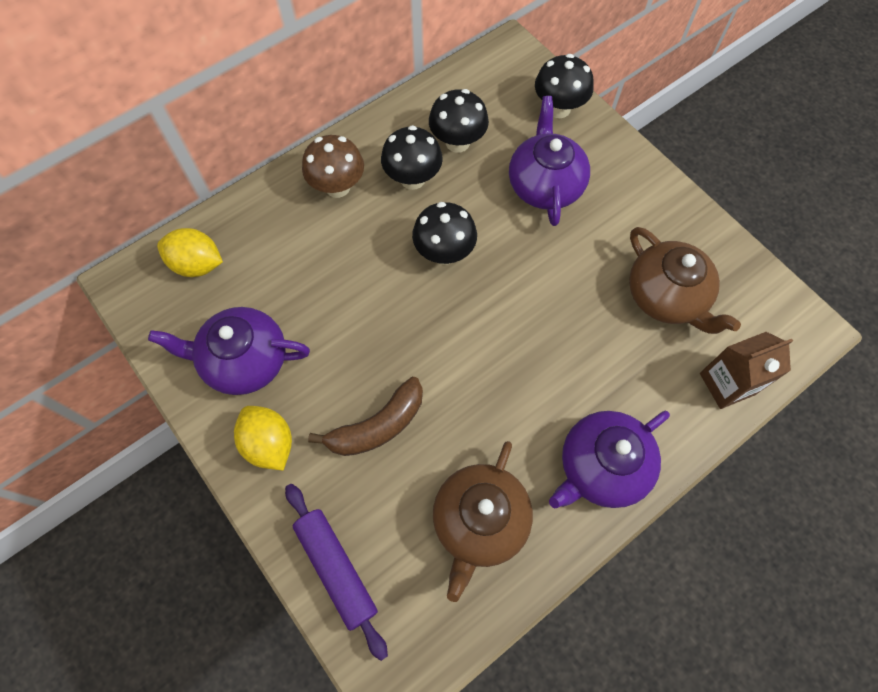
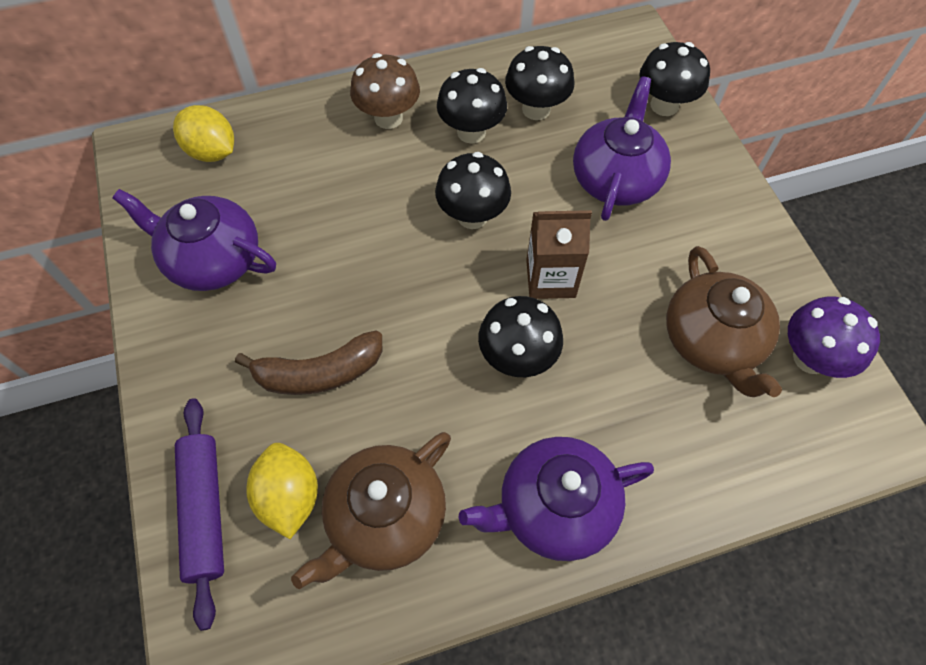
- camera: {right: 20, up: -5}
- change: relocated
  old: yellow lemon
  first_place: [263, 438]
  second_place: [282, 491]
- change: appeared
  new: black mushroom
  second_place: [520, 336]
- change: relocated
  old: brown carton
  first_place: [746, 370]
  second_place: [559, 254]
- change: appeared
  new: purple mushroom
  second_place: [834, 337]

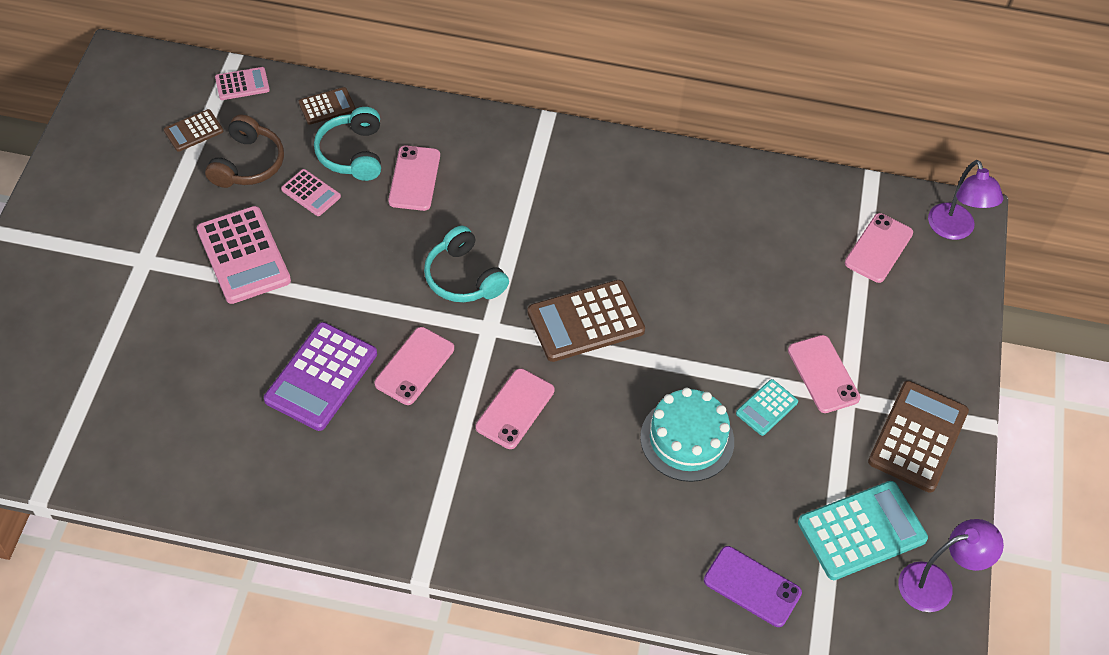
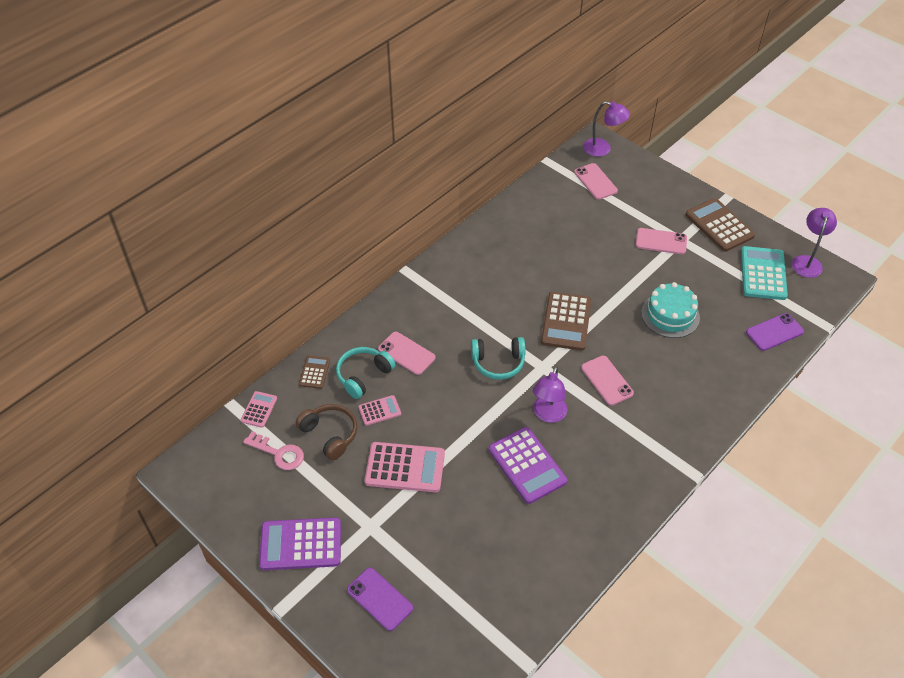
- camera: {right: -55, up: -5}
- change: exchanged
  old: brown calculator
  new: pink key
  first_place: [193, 130]
  second_place: [273, 450]
- change: appeared
  new: purple calculator
  second_place: [300, 543]
- change: spun
  old: turquoise headphones
  first_place: [347, 144]
  second_place: [366, 373]
  degrees: 105
- change: appeared
  new: purple phone
  second_place: [380, 599]
- change: exchanged
  old: pink phone
  new: purple lamp
  first_place: [414, 366]
  second_place: [550, 394]
- change: missing
  old: turquoise calculator
  first_place: [767, 407]

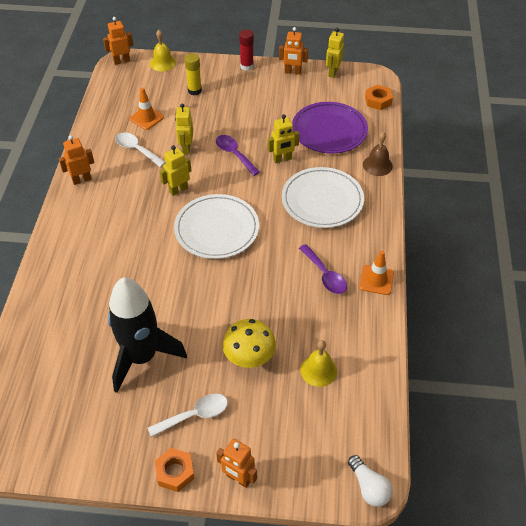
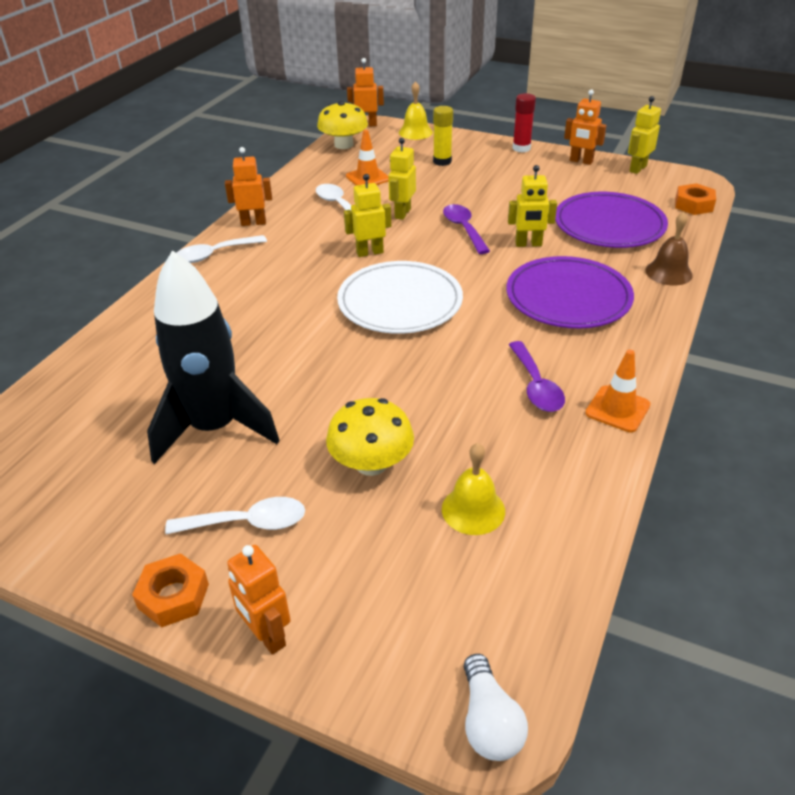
- camera: {right: 20, up: -10}
- change: appeared
  new: white spoon
  second_place: [222, 249]
- change: appeared
  new: yellow mushroom
  second_place: [342, 125]
- change: colour
  old: white plate
  new: purple plate
  first_place: [323, 197]
  second_place: [570, 292]

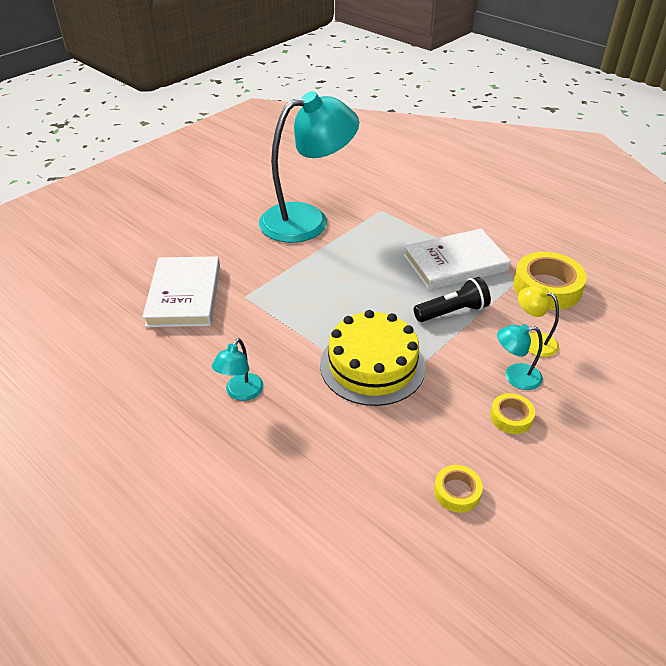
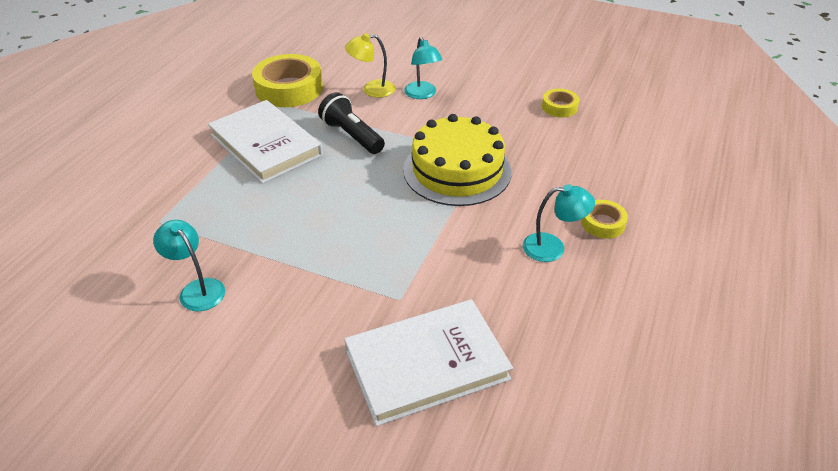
- camera: {right: -110, up: 0}
- change: size
  old: turquoise lamp
  first_place: [309, 167]
  second_place: [189, 265]
  factor: 0.42
- change: spun
  old: yellow lamp
  first_place: [538, 321]
  second_place: [370, 65]
  degrees: 60
- change: relocated
  old: yellow tape
  first_place: [512, 413]
  second_place: [604, 219]

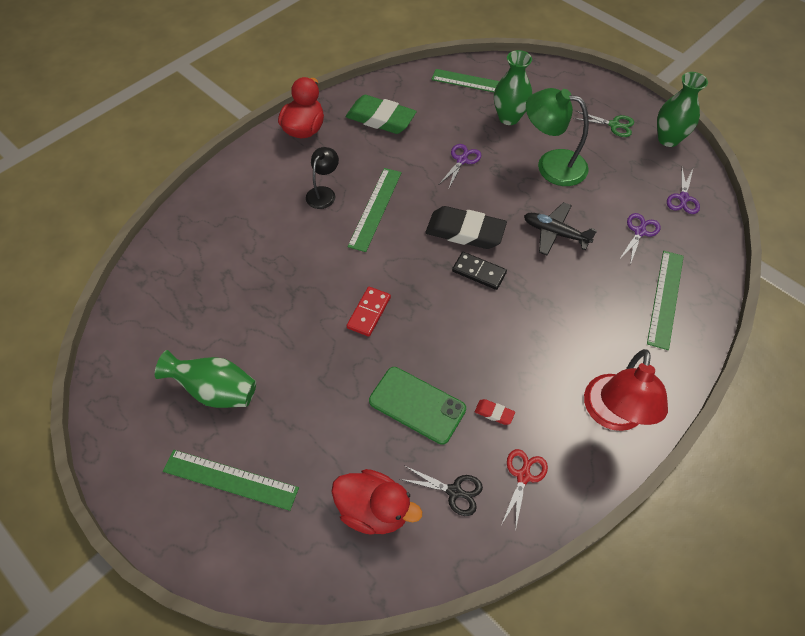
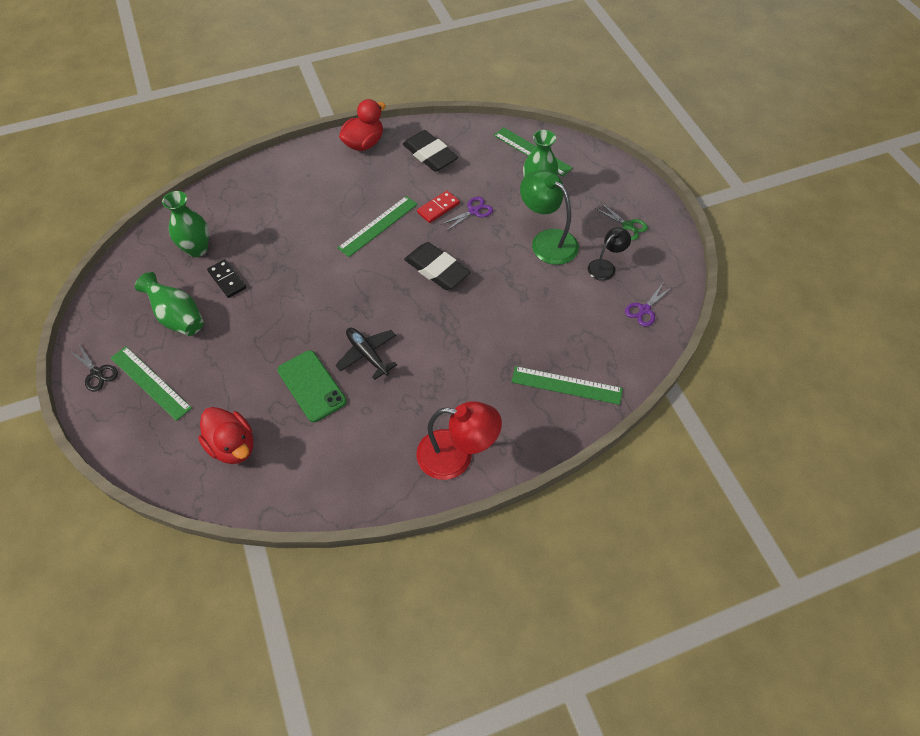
- camera: {right: 25, up: 0}
- change: relocated
  old: black scissors
  first_place: [441, 491]
  second_place: [93, 368]
- change: relocated
  old: green vase
  first_place: [682, 109]
  second_place: [185, 224]
- change: relocated
  old: black domino
  first_place: [479, 271]
  second_place: [227, 278]
- change: relocated
  old: black plane
  first_place: [560, 229]
  second_place: [366, 354]
- change: colour
  old: green eraser
  new: black eraser
  first_place: [381, 114]
  second_place: [430, 151]
- change: spun
  old: red lamp
  first_place: [626, 390]
  second_place: [459, 440]
  degrees: -120
- change: relocated
  old: red domino
  first_place: [369, 312]
  second_place: [438, 207]
- change: spun
  old: green ruler
  first_place: [665, 300]
  second_place: [567, 385]
  degrees: 60
- change: relocated
  old: black lamp
  first_place: [322, 178]
  second_place: [609, 254]
- change: missing
  old: red eraser
  first_place: [495, 412]
- change: missing
  old: red scissors
  first_place: [525, 490]
- change: missing
  old: purple scissors
  first_place: [640, 239]

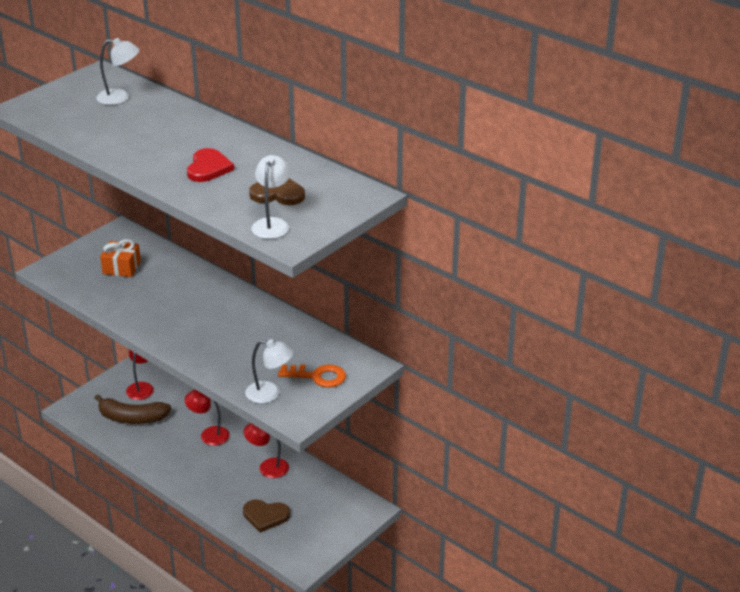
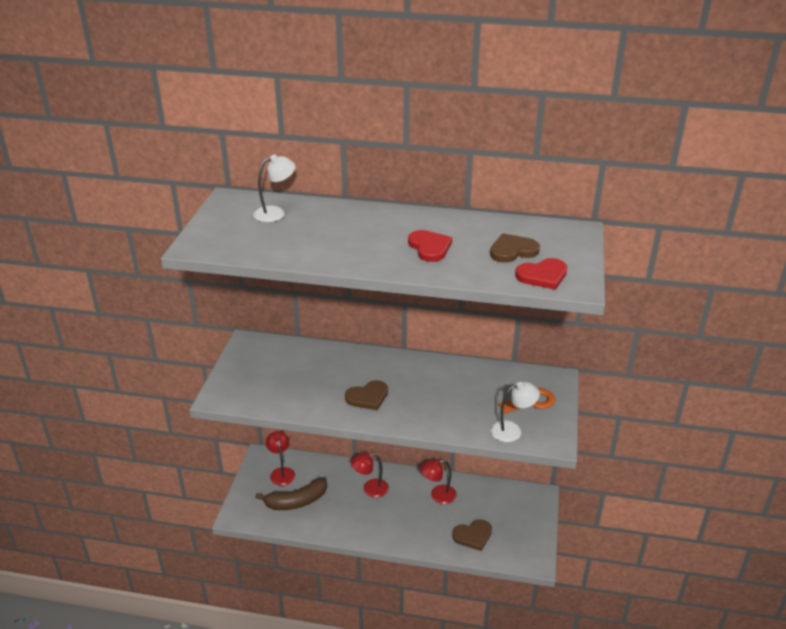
- camera: {right: -30, up: 0}
- change: appeared
  new: brown heart
  second_place: [366, 395]
- change: exchanged
  old: white lamp
  new: red heart
  first_place: [271, 197]
  second_place: [541, 274]
- change: missing
  old: orange gift
  first_place: [120, 258]

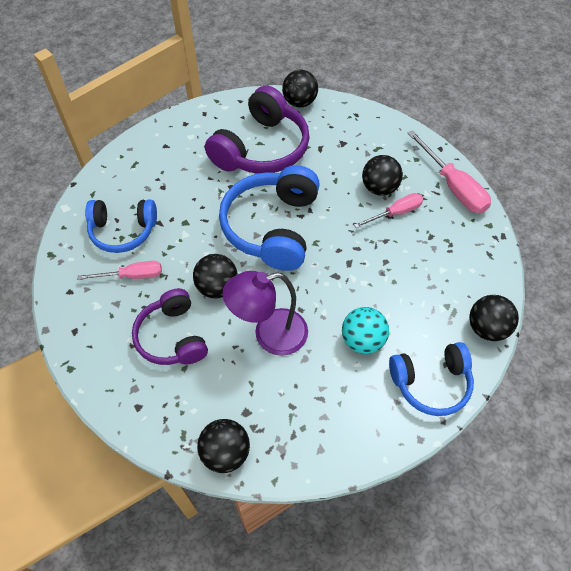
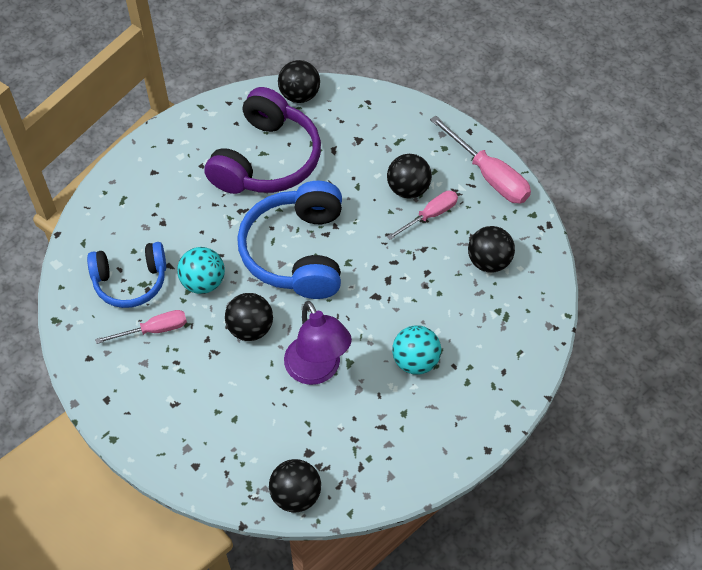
- camera: {right: -10, up: 0}
- change: appeared
  new: turquoise ball
  second_place: [201, 270]
- change: spun
  old: purple lamp
  first_place: [265, 313]
  second_place: [318, 343]
  degrees: -90
- change: relocated
  old: black ball
  first_place: [494, 318]
  second_place: [491, 249]
- change: missing
  old: purple headphones
  first_place: [170, 326]
- change: missing
  old: blue headphones
  first_place: [431, 379]

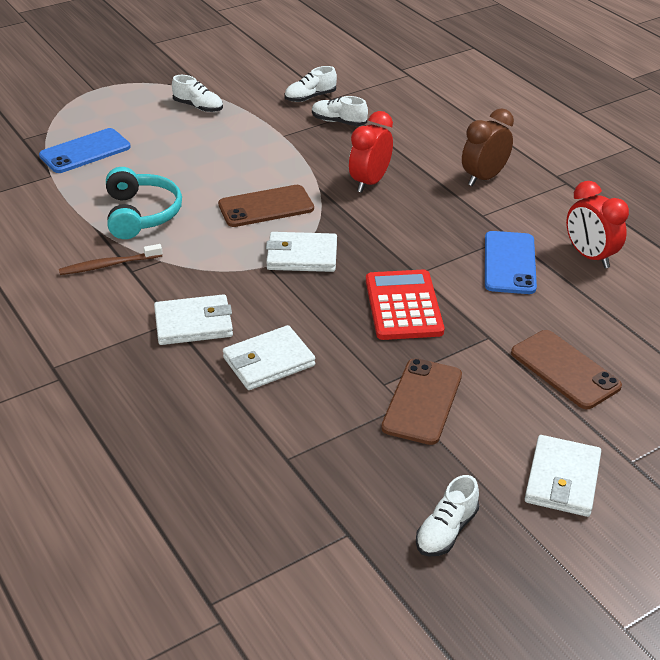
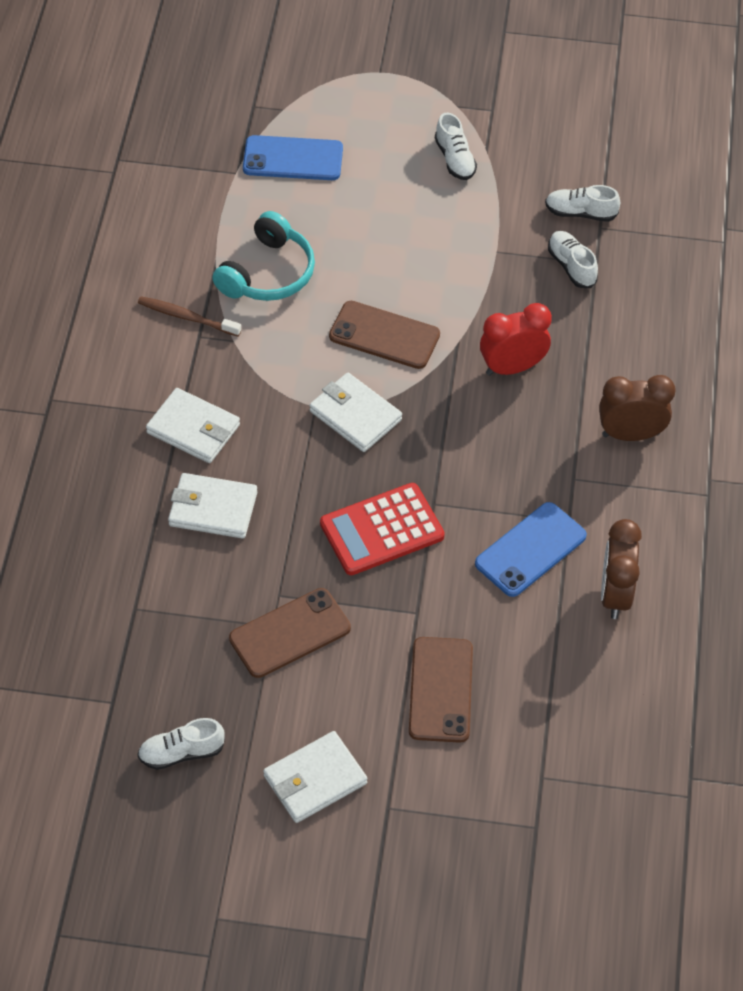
- camera: {right: 40, up: 15}
- change: spun
  old: red calculator
  first_place: [405, 305]
  second_place: [382, 529]
  degrees: -150
- change: colour
  old: red clock
  new: brown clock
  first_place: [597, 224]
  second_place: [621, 569]

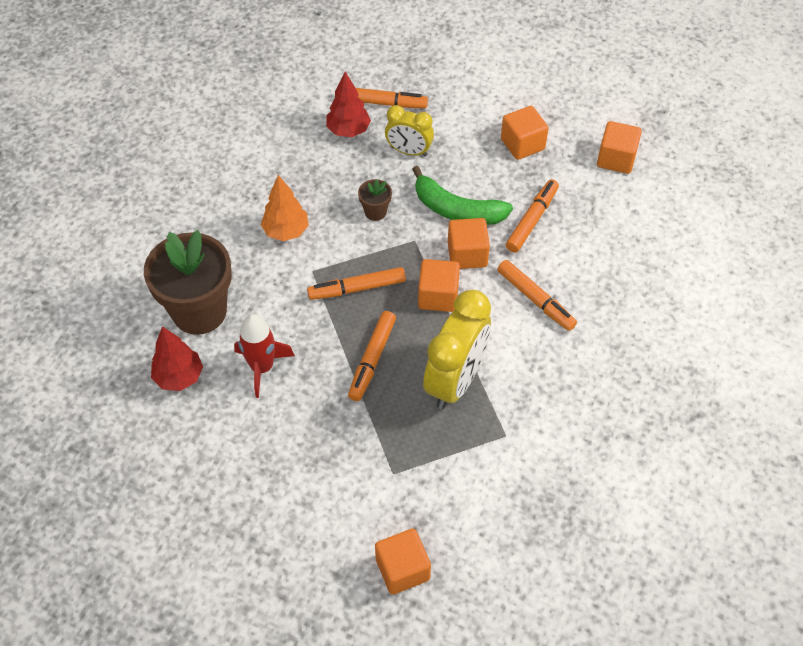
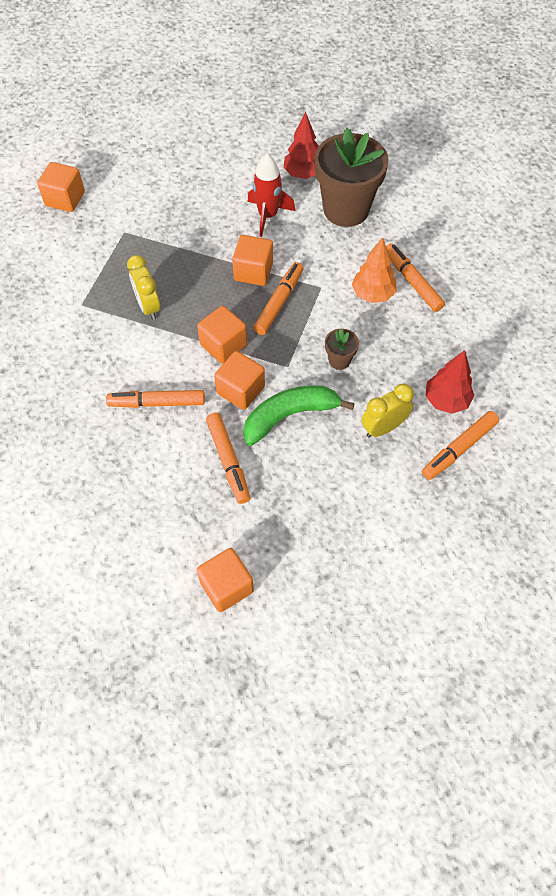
- camera: {right: 130, up: 5}
- change: size
  old: yellow clock
  first_place: [457, 349]
  second_place: [143, 287]
  factor: 0.58
- change: relocated
  old: orange cube
  first_place: [525, 133]
  second_place: [252, 260]
- change: relocated
  old: orange marker
  first_place: [372, 356]
  second_place: [415, 277]

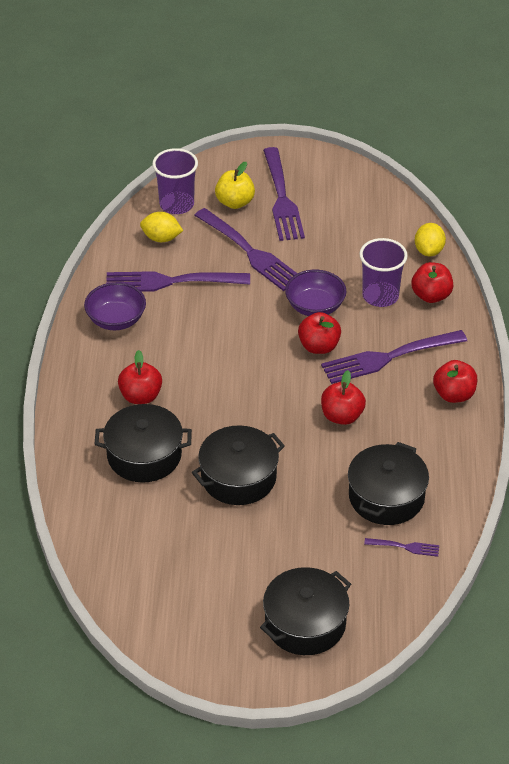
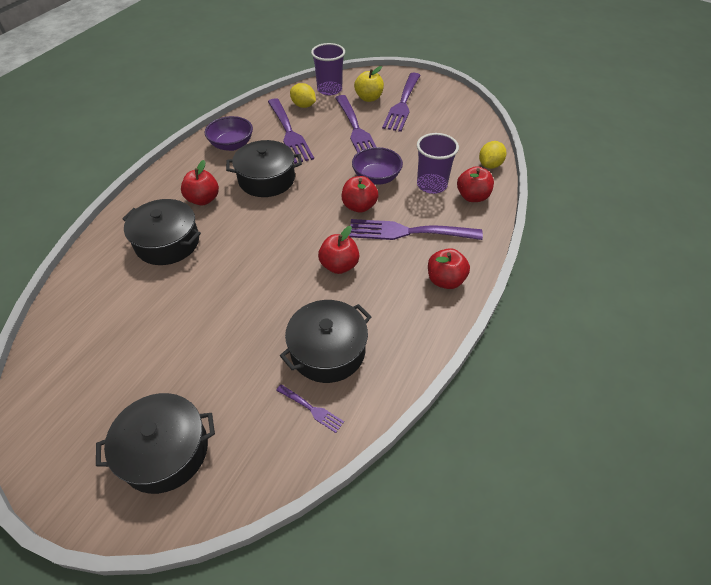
- camera: {right: 25, up: 5}
- change: relocated
  old: black pot
  first_place: [238, 465]
  second_place: [264, 168]
- change: spun
  old: purple fork
  first_place: [178, 281]
  second_place: [291, 131]
  degrees: -135

